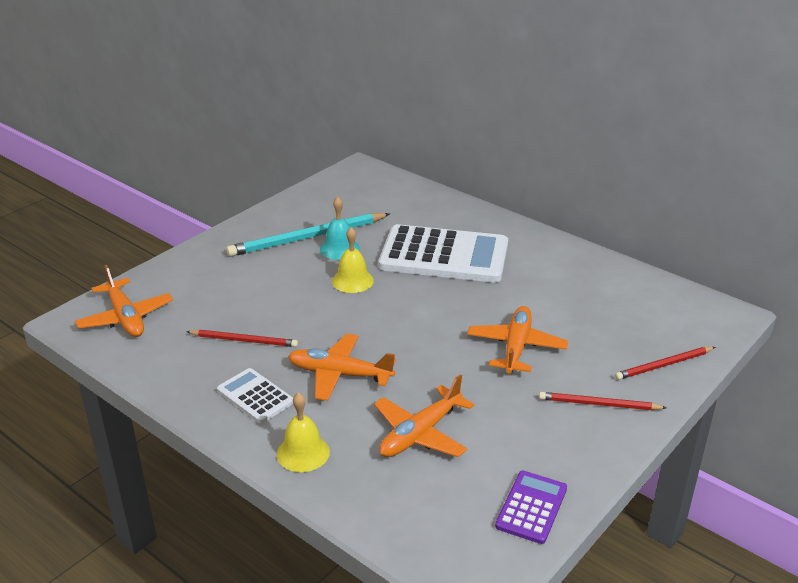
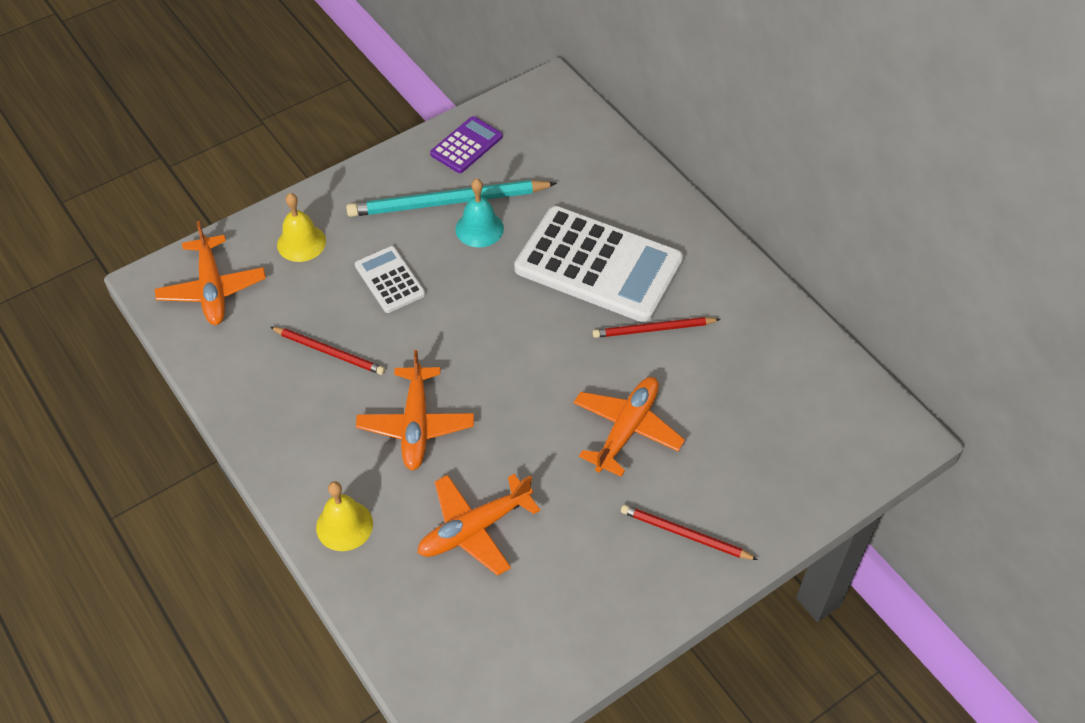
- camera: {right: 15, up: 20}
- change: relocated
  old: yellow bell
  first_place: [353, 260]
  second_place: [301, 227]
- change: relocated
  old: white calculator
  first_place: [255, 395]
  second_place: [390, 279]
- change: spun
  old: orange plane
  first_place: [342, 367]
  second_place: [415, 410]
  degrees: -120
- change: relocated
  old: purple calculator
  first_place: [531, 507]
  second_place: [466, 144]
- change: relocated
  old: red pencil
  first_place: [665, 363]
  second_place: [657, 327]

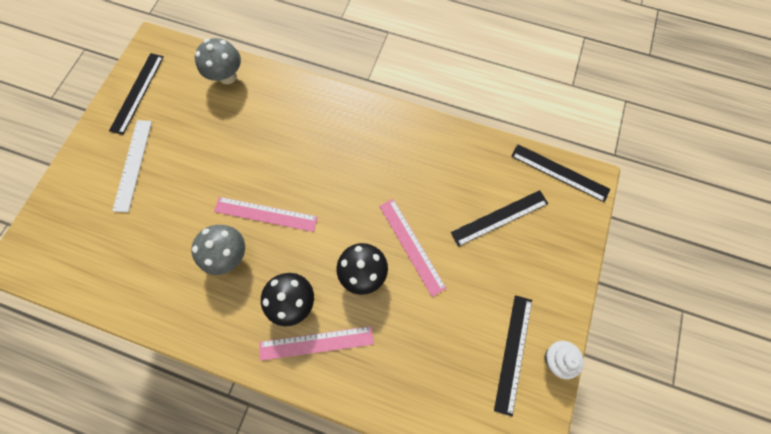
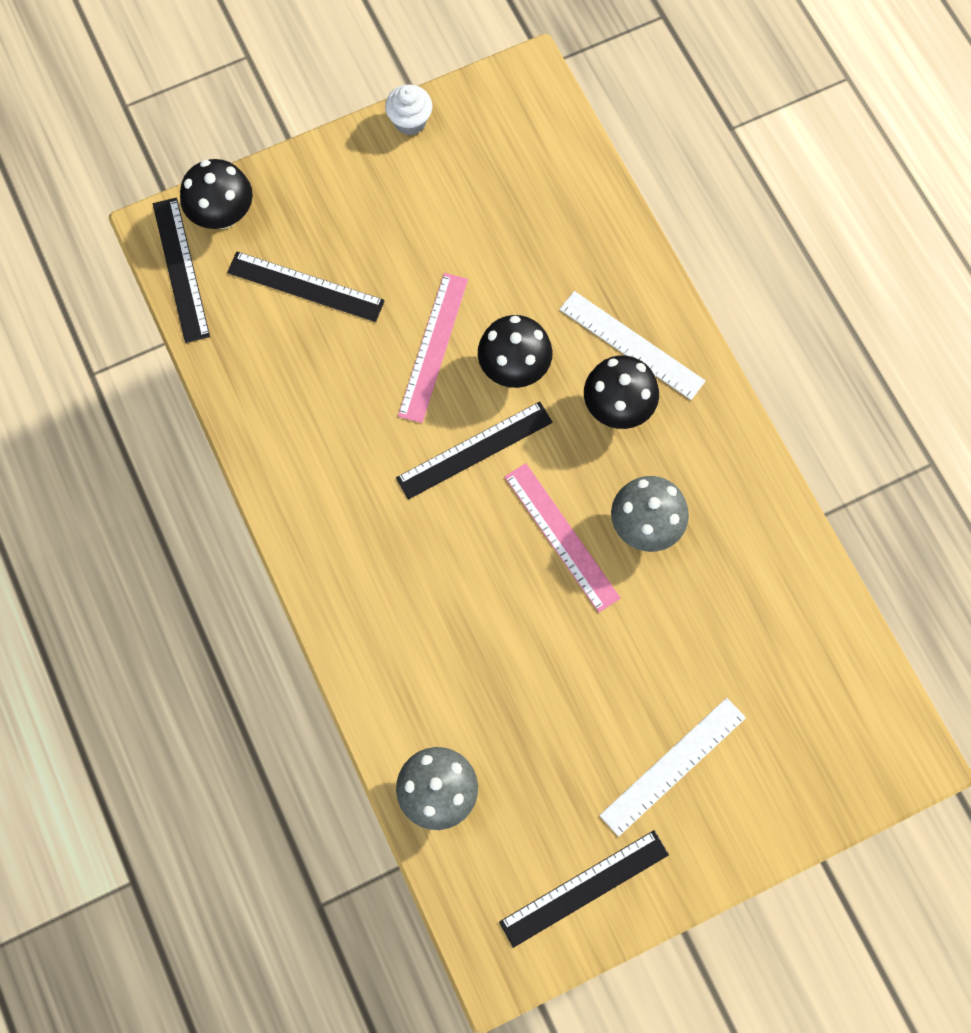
- camera: {right: -135, up: 0}
- change: appeared
  new: black mushroom
  second_place: [216, 194]
- change: relocated
  old: black ruler
  first_place: [513, 356]
  second_place: [474, 450]
- change: colour
  old: pink ruler
  new: white ruler
  first_place: [316, 343]
  second_place: [632, 345]

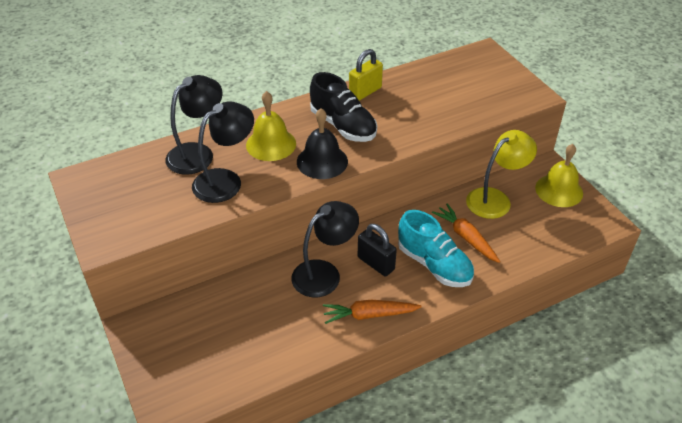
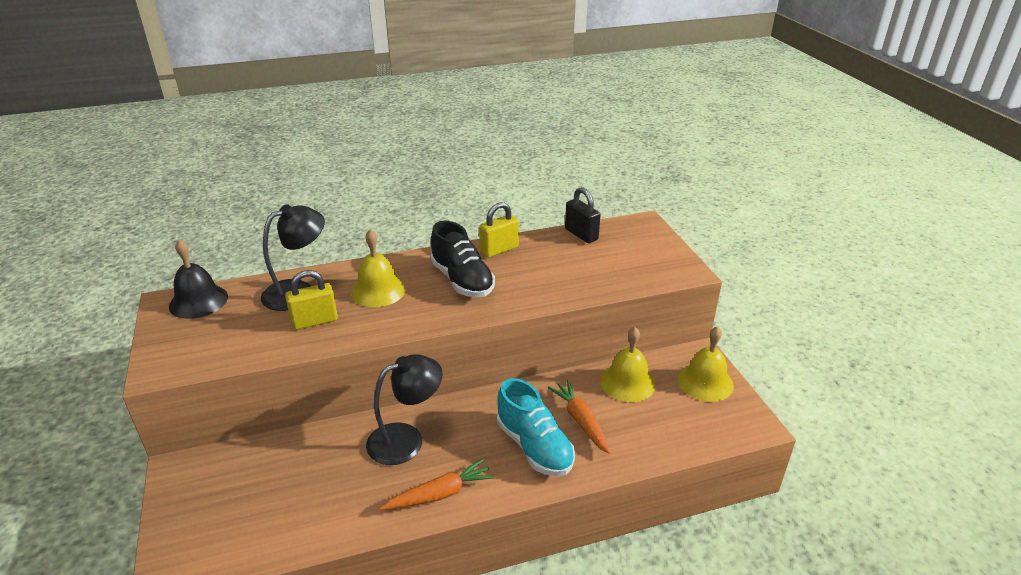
- camera: {right: 10, up: -10}
- change: relocated
  old: black bell
  first_place: [322, 143]
  second_place: [198, 279]
- change: exchanged
  old: black lamp
  new: yellow padlock
  first_place: [223, 152]
  second_place: [311, 300]
- change: spun
  old: orange carrot
  first_place: [372, 312]
  second_place: [437, 484]
  degrees: 150
- change: relocated
  old: black padlock
  first_place: [377, 250]
  second_place: [583, 215]
- change: exchanged
  old: yellow lamp
  new: yellow bell
  first_place: [501, 174]
  second_place: [628, 364]

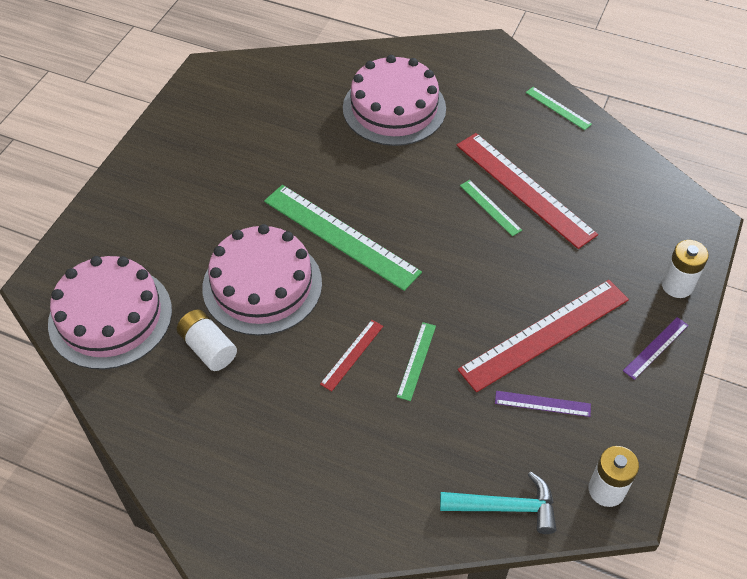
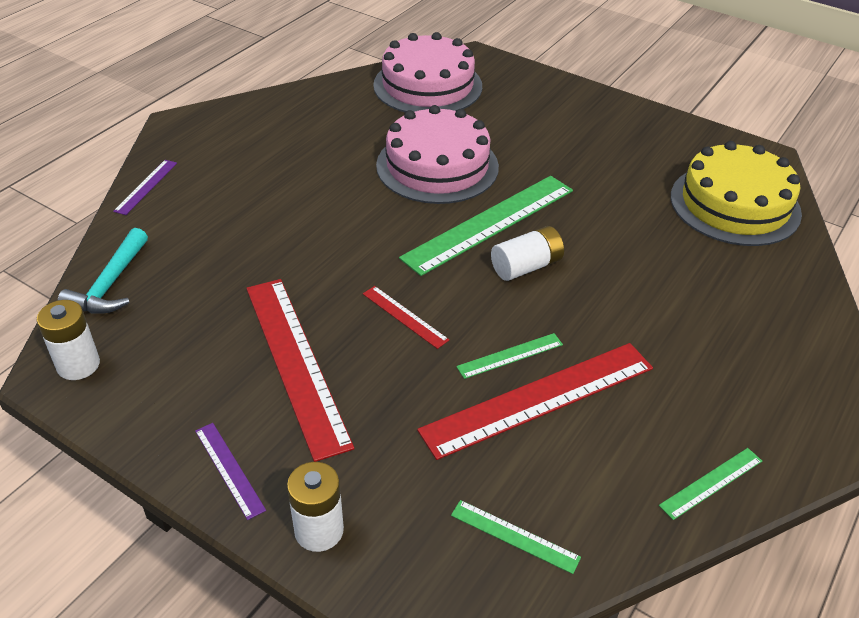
- camera: {right: 100, up: -10}
- change: relocated
  old: purple ruler
  first_place: [543, 404]
  second_place: [145, 187]
- change: relocated
  old: red ruler
  first_place: [351, 355]
  second_place: [406, 317]
- change: relocated
  old: green ruler
  first_place: [416, 361]
  second_place: [516, 537]
- change: relocated
  old: white battery
  first_place: [207, 340]
  second_place: [527, 253]
- change: appeared
  new: yellow cake
  second_place: [736, 193]
- change: missing
  old: pink cake
  first_place: [394, 100]

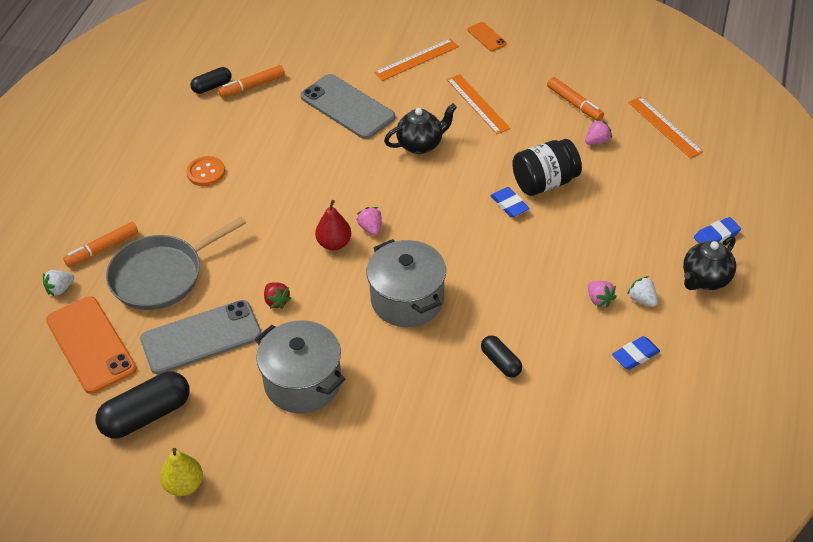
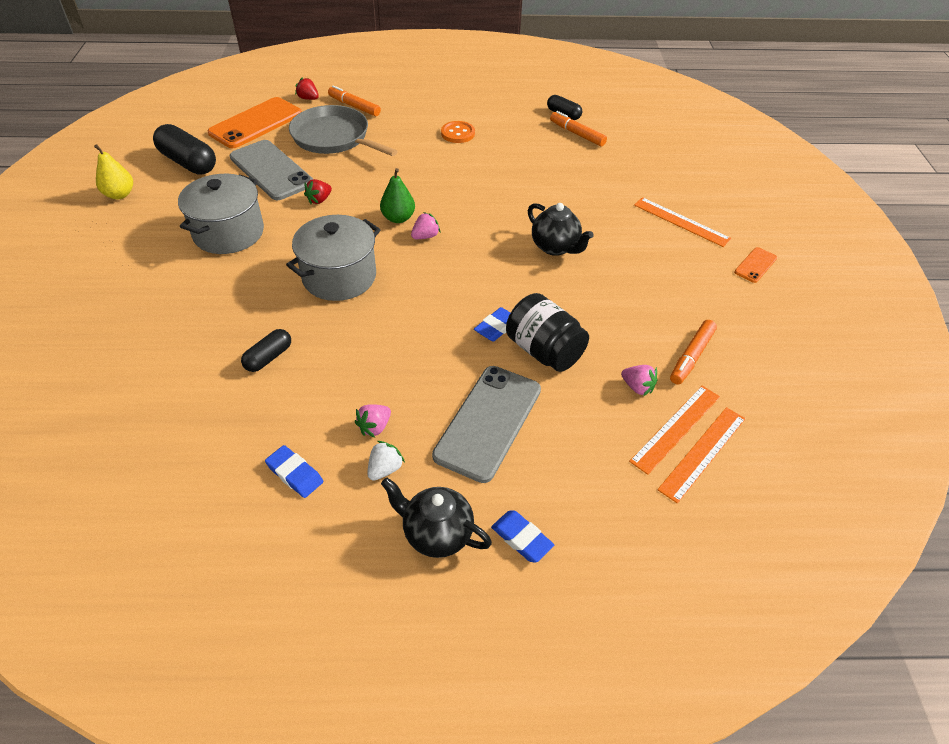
- camera: {right: 70, up: 0}
- change: colour
  old: white strawberry
  new: red strawberry
  first_place: [58, 283]
  second_place: [307, 88]
- change: colour
  old: red pear
  new: green pear
  first_place: [333, 225]
  second_place: [397, 195]
- change: relocated
  old: grey phone
  first_place: [347, 106]
  second_place: [486, 424]
- change: relocated
  old: orange ruler
  first_place: [478, 104]
  second_place: [674, 430]

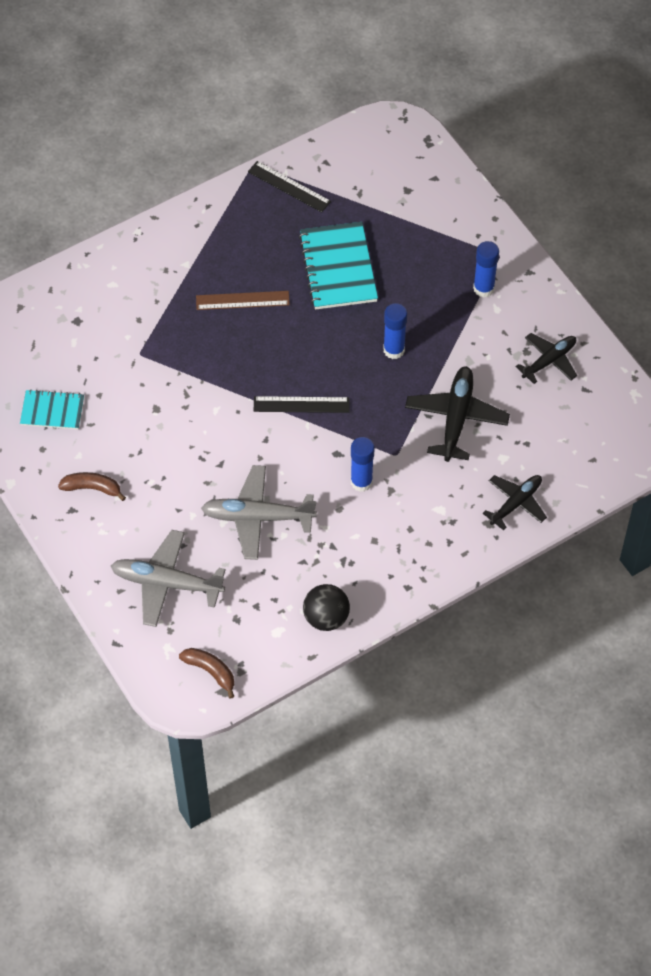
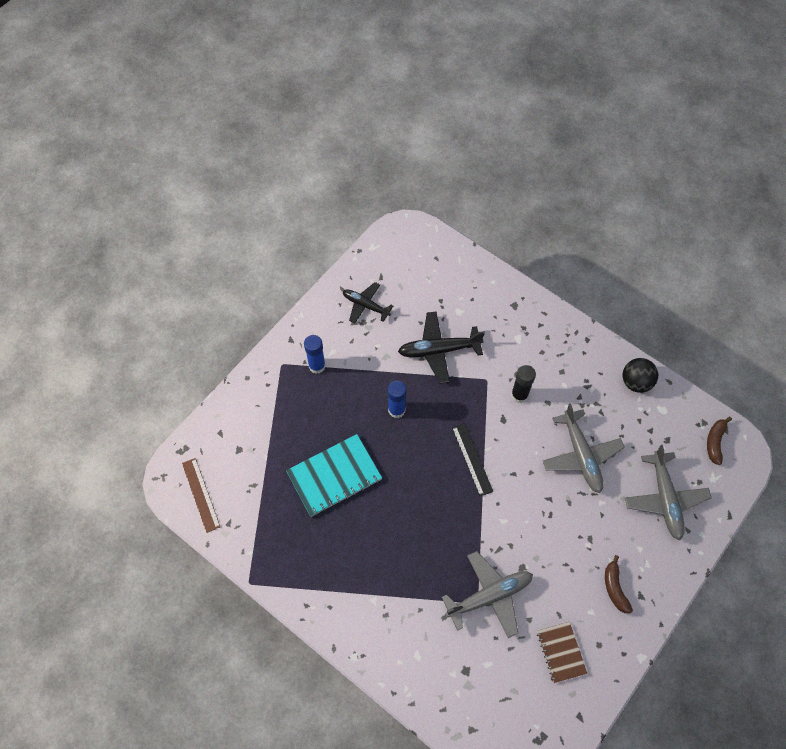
- camera: {right: -110, up: 5}
- change: relocated
  old: brown ruler
  first_place: [243, 300]
  second_place: [201, 495]
- change: appeared
  new: grey plane
  second_place: [487, 594]
- change: colour
  old: blue glue stick
  new: black glue stick
  first_place: [363, 464]
  second_place: [523, 384]
- change: colour
  old: turquoise notebook
  new: brown notebook
  first_place: [52, 409]
  second_place: [562, 652]
- change: missing
  old: black ruler
  first_place: [289, 187]
- change: missing
  old: black plane
  first_place: [514, 502]

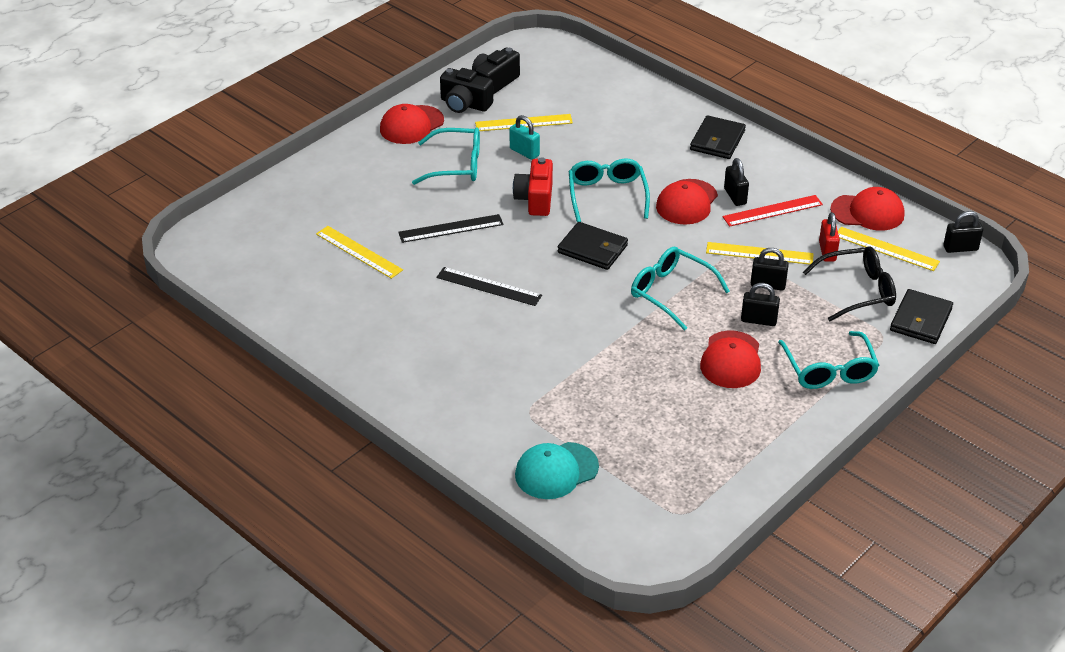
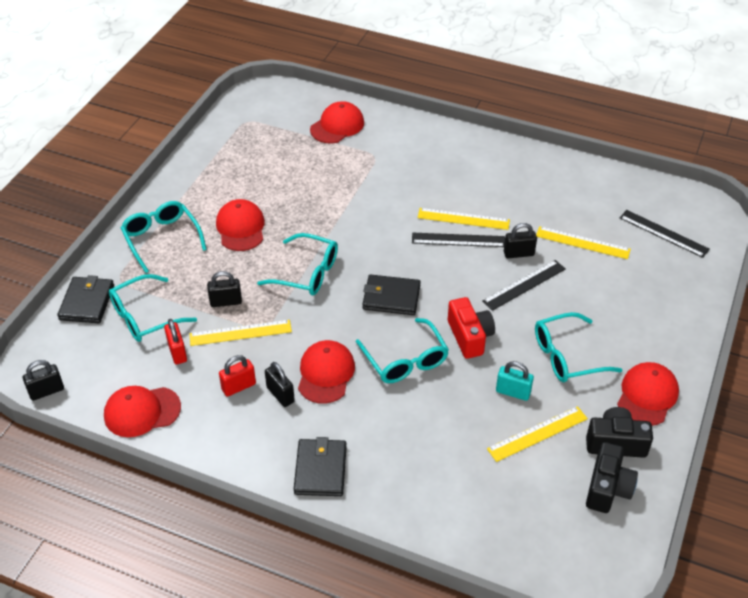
- camera: {right: 160, up: 5}
- change: colour
  old: black glasses
  new: turquoise glasses
  first_place: [849, 283]
  second_place: [153, 308]
- change: exchanged
  old: red ruler
  new: red padlock
  first_place: [773, 211]
  second_place: [237, 376]
- change: colour
  old: turquoise cap
  new: red cap
  first_place: [557, 470]
  second_place: [337, 122]
- change: relocated
  old: yellow ruler
  first_place: [889, 249]
  second_place: [464, 219]
- change: relocated
  old: black padlock
  first_place: [760, 304]
  second_place: [520, 240]
- change: appeared
  new: black ruler
  second_place: [665, 234]

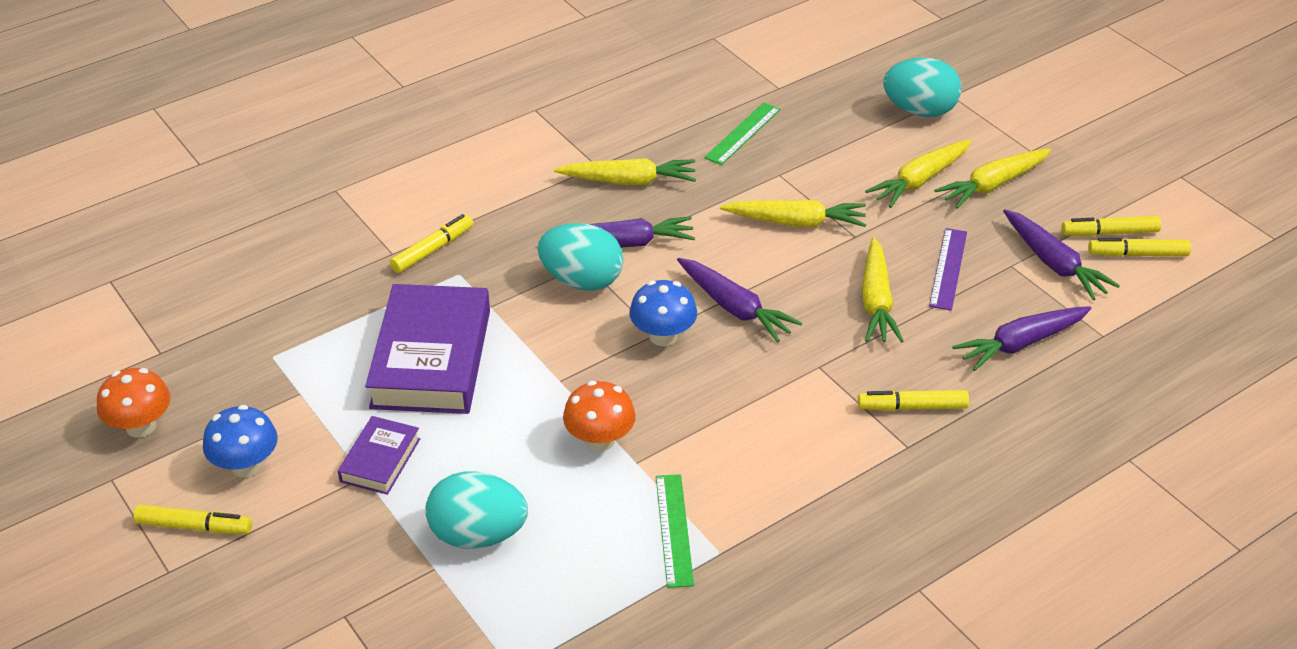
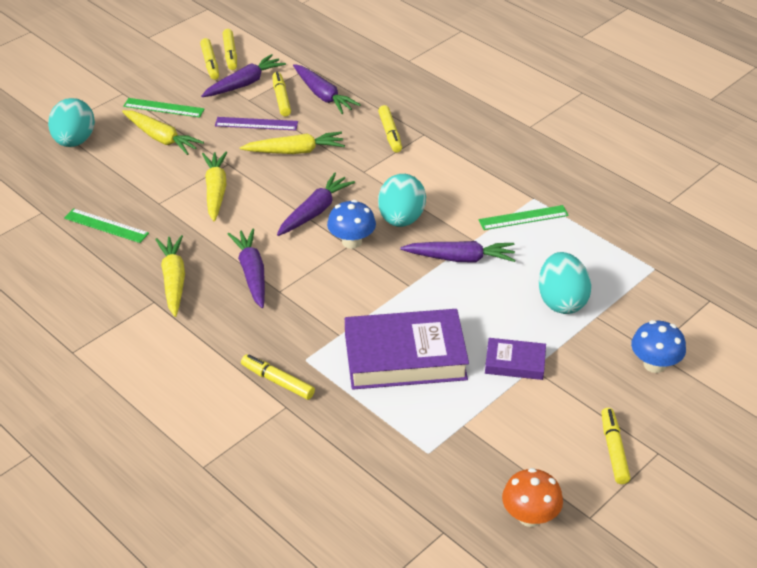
- camera: {right: -100, up: 0}
- change: exchanged
  old: yellow carrot
  new: green ruler
  first_place: [992, 179]
  second_place: [163, 108]
- change: appeared
  new: yellow marker
  second_place: [281, 94]
- change: relocated
  old: turquoise egg
  first_place: [581, 257]
  second_place: [402, 200]
- change: exchanged
  old: orange mushroom
  new: purple carrot
  first_place: [599, 416]
  second_place: [457, 252]
- change: relocated
  old: blue mushroom
  first_place: [240, 441]
  second_place: [658, 346]

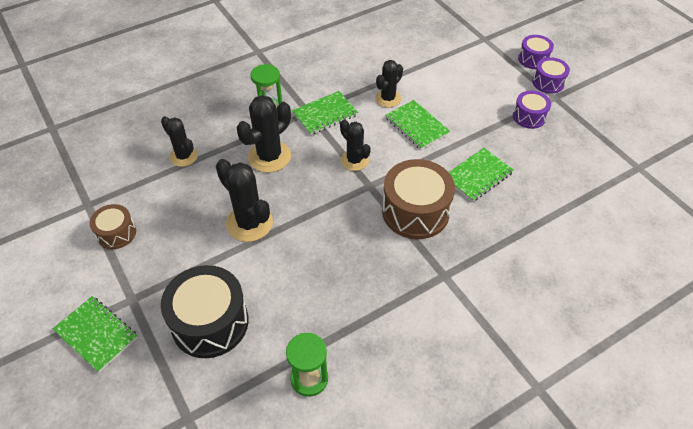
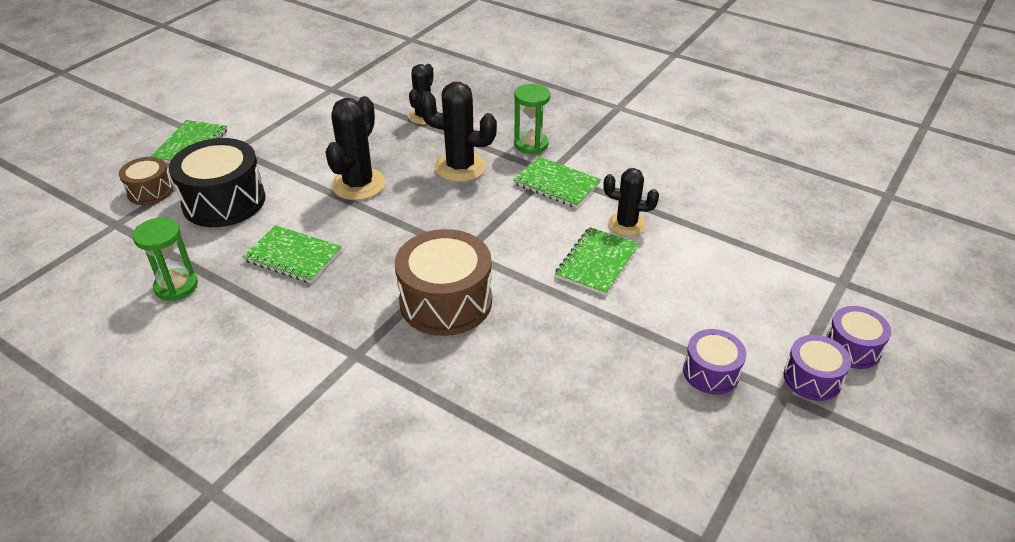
- camera: {right: 65, up: -10}
- change: relocated
  old: brown drum
  first_place: [113, 226]
  second_place: [146, 181]
- change: relocated
  old: green notebook
  first_place: [481, 175]
  second_place: [292, 254]
- change: missing
  old: black cactus
  first_place: [355, 145]

